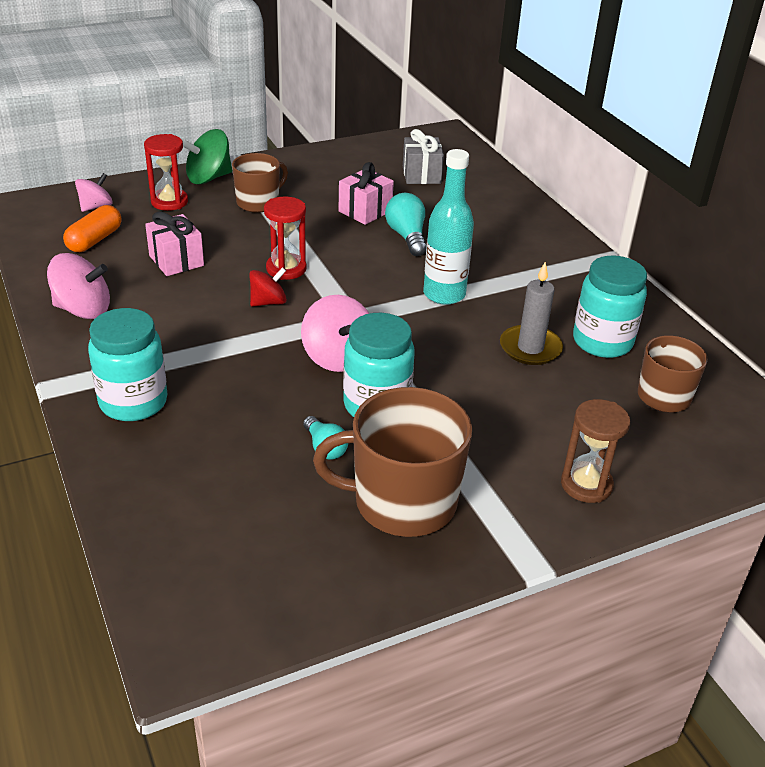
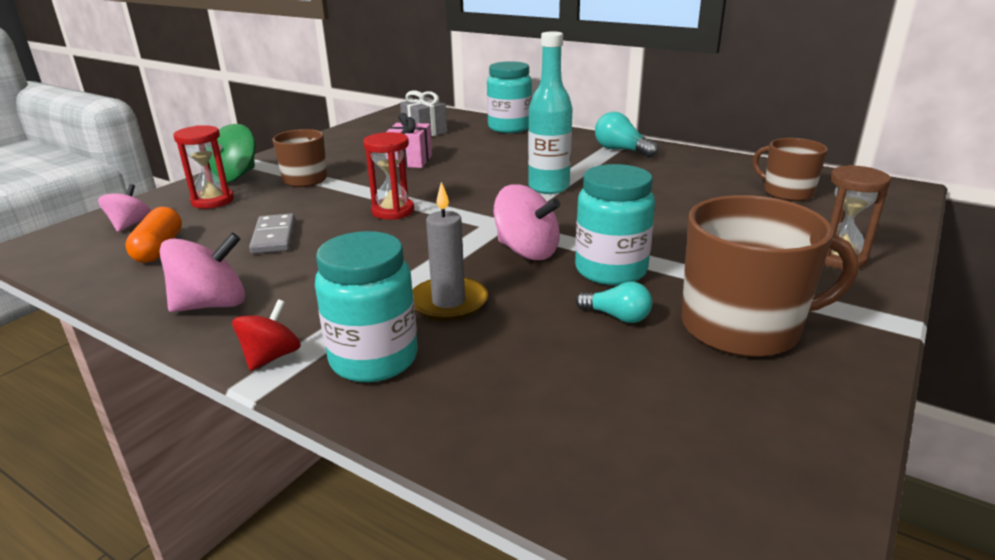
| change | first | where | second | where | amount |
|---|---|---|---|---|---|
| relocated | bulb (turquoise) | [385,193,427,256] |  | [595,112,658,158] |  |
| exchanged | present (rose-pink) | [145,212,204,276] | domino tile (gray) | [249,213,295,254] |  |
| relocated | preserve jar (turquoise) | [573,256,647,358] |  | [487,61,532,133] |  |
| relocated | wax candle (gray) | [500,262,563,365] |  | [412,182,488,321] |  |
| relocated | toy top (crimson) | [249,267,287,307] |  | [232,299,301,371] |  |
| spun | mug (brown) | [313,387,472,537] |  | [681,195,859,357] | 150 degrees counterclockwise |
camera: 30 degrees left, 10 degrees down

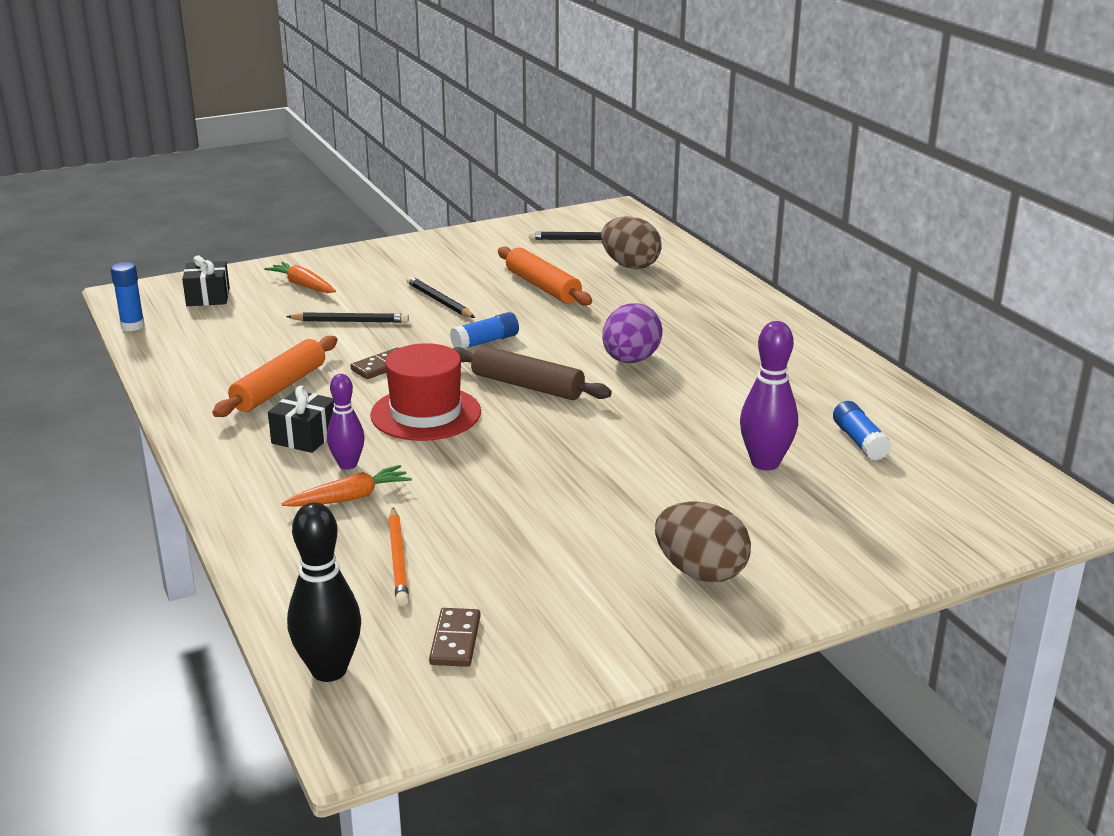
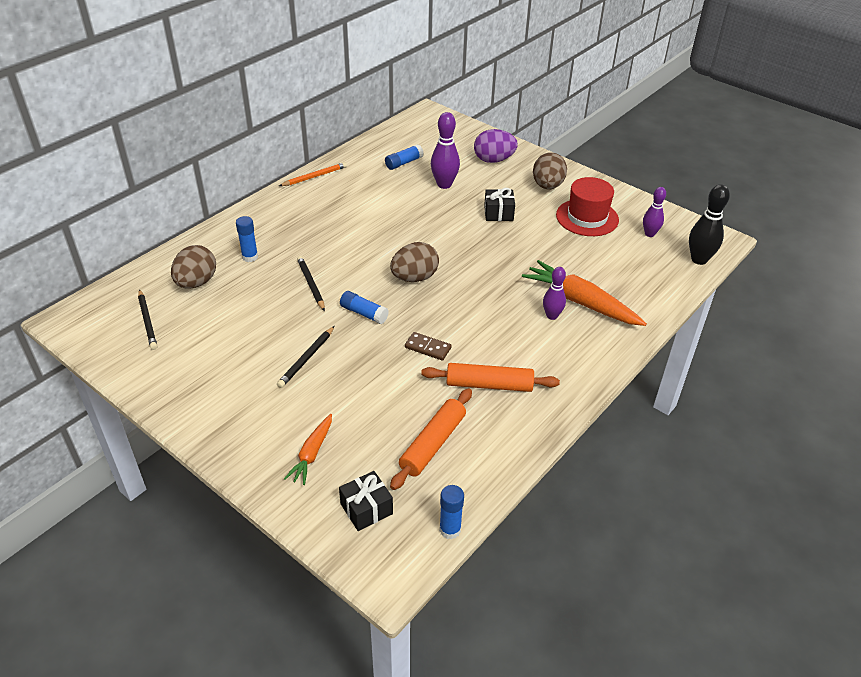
| change | first | where | second | where | amount |
|---|---|---|---|---|---|
| relocated | rolling pin (bright orange) | [498,247,592,306] |  | [390,388,472,490] |  |
| relocated | egg shape (royal purple) | [602,303,663,363] |  | [474,129,518,163] |  |
| relocated | wooden pencil (jet-black) | [286,312,409,323] |  | [297,256,325,311] |  |
| relocated | hat (crimson) | [370,343,481,441] |  | [556,177,619,236] |  |
| exchanged | rolling pin (brown) | [452,345,612,400] | egg shape (brown) | [390,242,439,282] |  |
| relocated | present (jet-black) | [268,386,334,453] |  | [484,188,515,221] |  |
| size | toy carrot (bright orange) | [282,465,412,507] |  | [522,260,647,326] | x1.78 |
| relocated | wooden pencil (bright orange) | [388,507,409,606] |  | [279,162,347,186] |  |
| exchanged | domino tile (brown) | [429,608,480,667] | skittle (royal purple) | [643,187,666,237] |  |
| appeared |  |  | glue stick (cobalt) | [236,216,258,262] |  |
camera: 115 degrees left, 15 degrees up

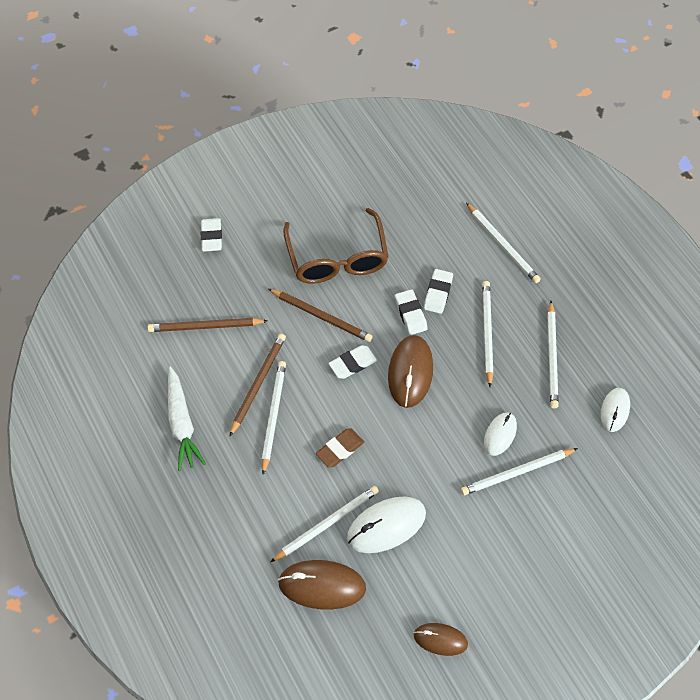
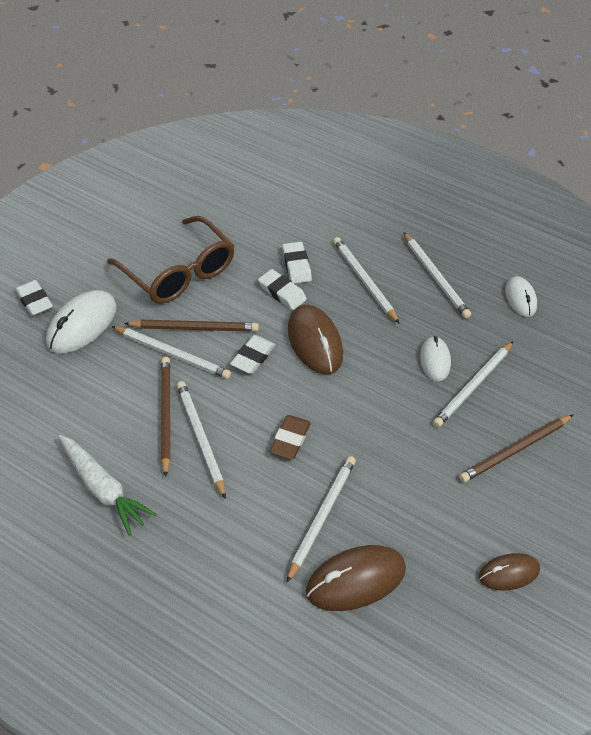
| change | first | where | second | where | amount |
|---|---|---|---|---|---|
| relocated | wooden pencil (pure white) | [466,203,541,283] |  | [112,326,231,379] |  |
| relocated | wooden pencil (brown) | [148,318,267,332] |  | [459,414,574,483] |  |
| relocated | PC mouse (pure white) | [347,497,426,553] |  | [46,290,117,353] |  |
camera: 30 degrees left, 10 degrees down

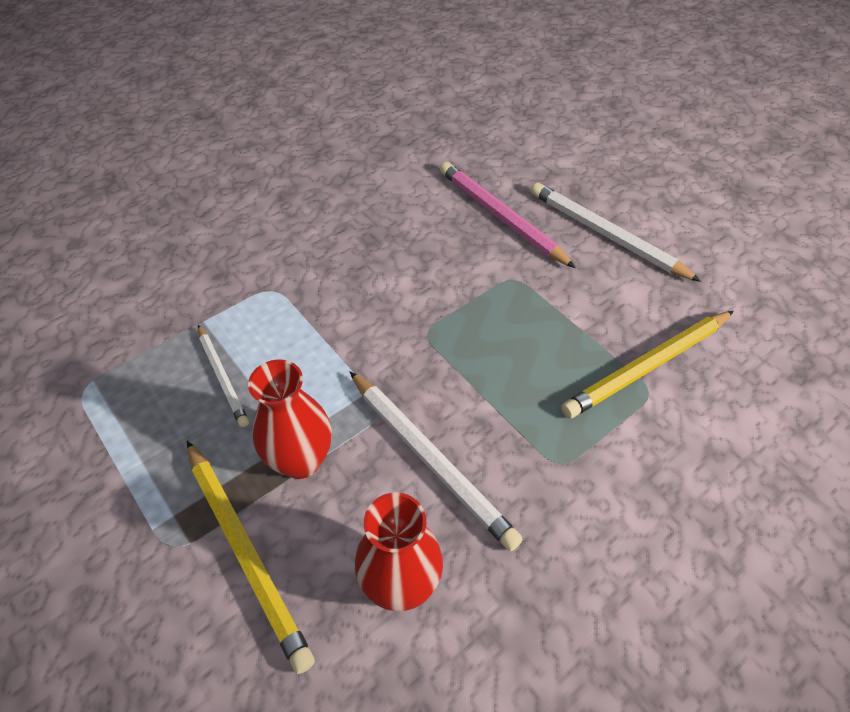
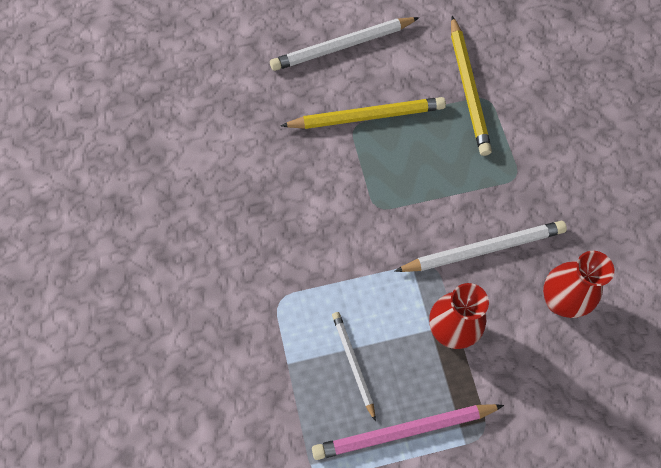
| change | first | where | second | where | amount |
|---|---|---|---|---|---|
| relocated | wooden pencil (rose-pink) | [440,162,576,268] |  | [312,404,504,460] |  |
| spun | wooden pencil (pure white) | [198,325,249,427] |  | [332,312,376,421] | 105 degrees counterclockwise |
| relocated | wooden pencil (bright yellow) | [187,441,315,674] |  | [280,97,446,129] |  |
camera: 65 degrees left, 15 degrees up

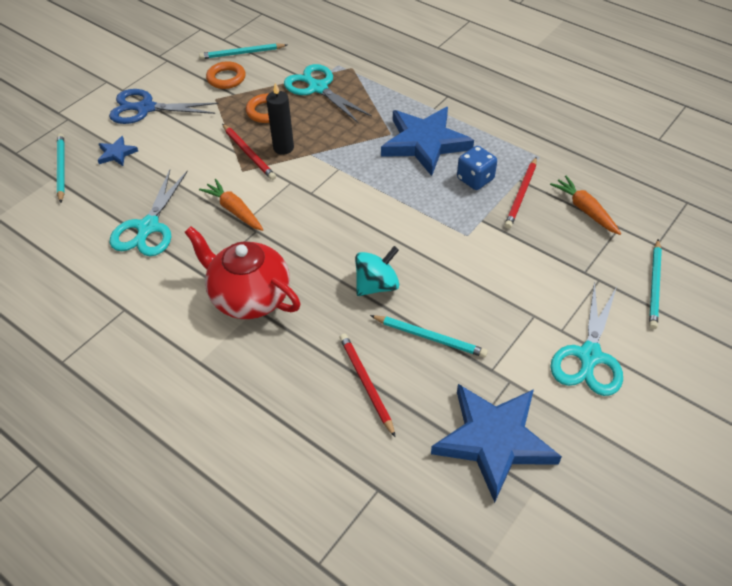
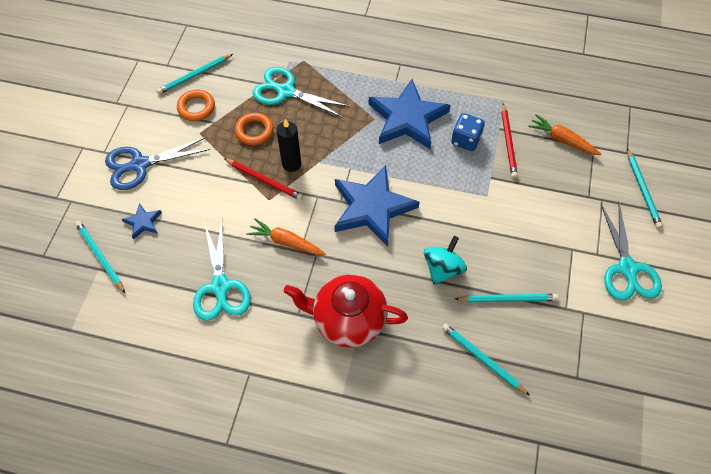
| change | first | where | second | where | amount |
|---|---|---|---|---|---|
| colour | wooden pencil (crimson) | [339,334,395,437] | wooden pencil (turquoise) | [442,323,530,396] |  |
| relocated | star (cobalt) | [431,384,562,503] |  | [334,165,419,247] |  |
camera: 25 degrees left, 10 degrees up

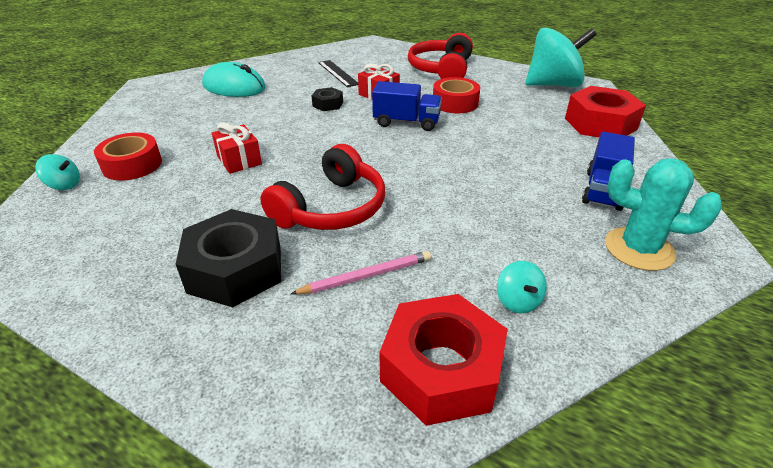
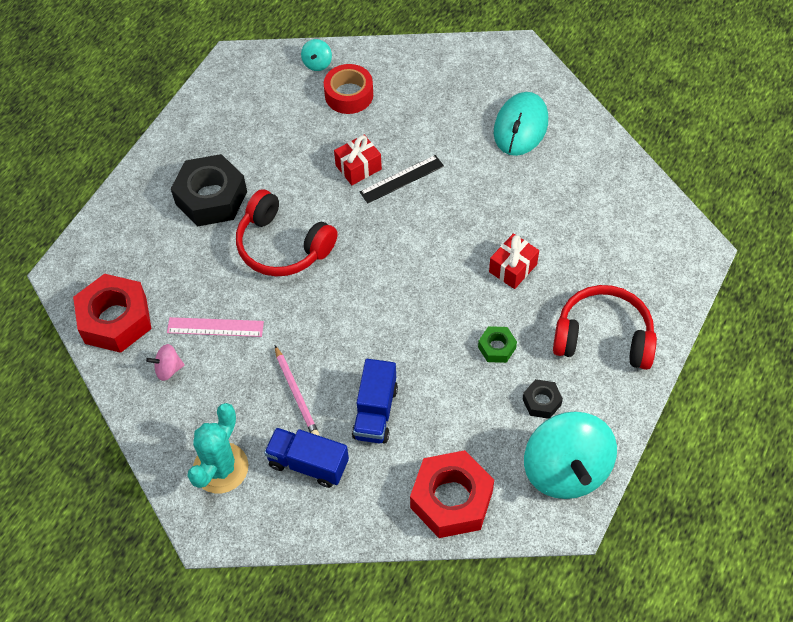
| change | first | where | second | where | amount |
|---|---|---|---|---|---|
| relocated | measuring stick (jet-black) | [318,60,358,87] |  | [359,155,444,204] |  |
| exchanged | sticky tape (crimson) | [433,77,480,113] | hex nut (emerald) | [478,326,517,363] |  |
| relocated | toy truck (cobalt) | [372,81,442,131] |  | [352,359,398,444] |  |
| relocated | hex nut (jet-black) | [312,87,343,111] |  | [523,379,563,419] |  |
| relocated | wooden pencil (rose-pink) | [291,251,431,295] |  | [275,346,319,436] |  |
| colour | toy top (turquoise) | [497,261,547,313] | toy top (rose-pink) | [146,344,185,381] |  |
| appeared |  |  | measuring stick (rose-pink) | [167,317,264,337] |  |
camera: 90 degrees right, 20 degrees up

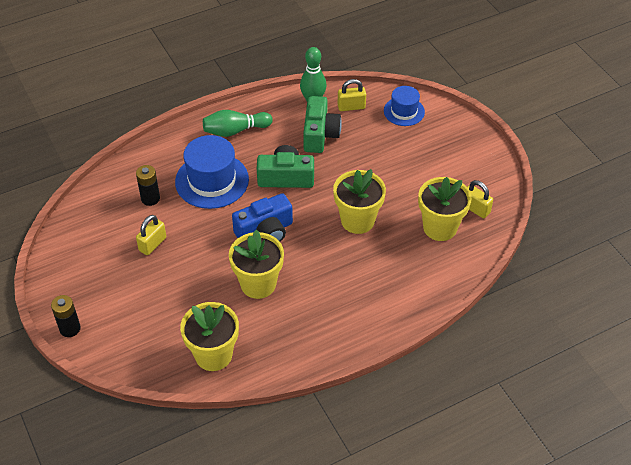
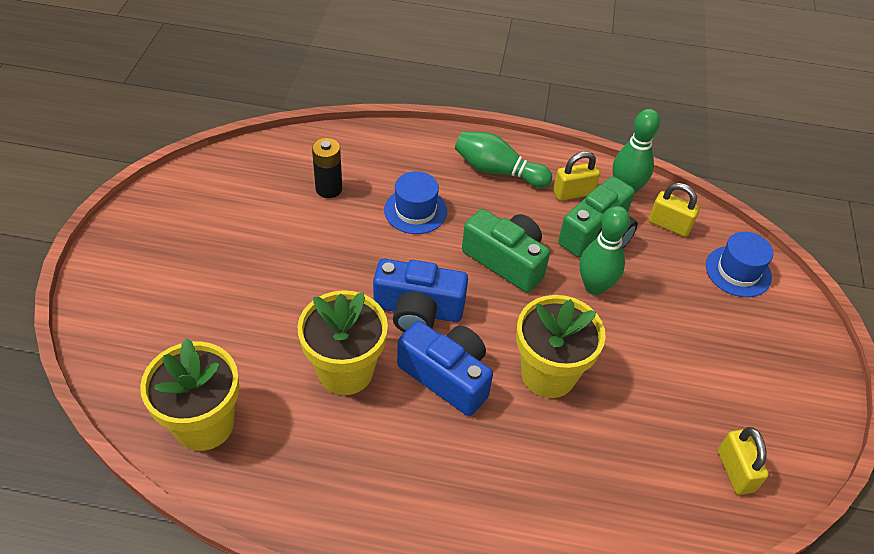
| change | first | where | second | where | amount |
|---|---|---|---|---|---|
| size | hat (cobalt) | [175,135,249,209] |  | [384,171,447,234] | x0.59 |
| missing | potted plant (bright yellow) | [418,177,472,241] |  |  |  |
| relocated | padlock (bright yellow) | [136,215,166,255] |  | [553,151,600,201] |  |
| missing | power cell (jet-black) | [51,295,81,337] |  |  |  |
| appeared |  |  | skittle (emerald) | [580,206,630,295] |  |
| appeared |  |  | photo camera (cobalt) | [397,321,493,416] |  |
camera: 35 degrees right, 0 degrees up

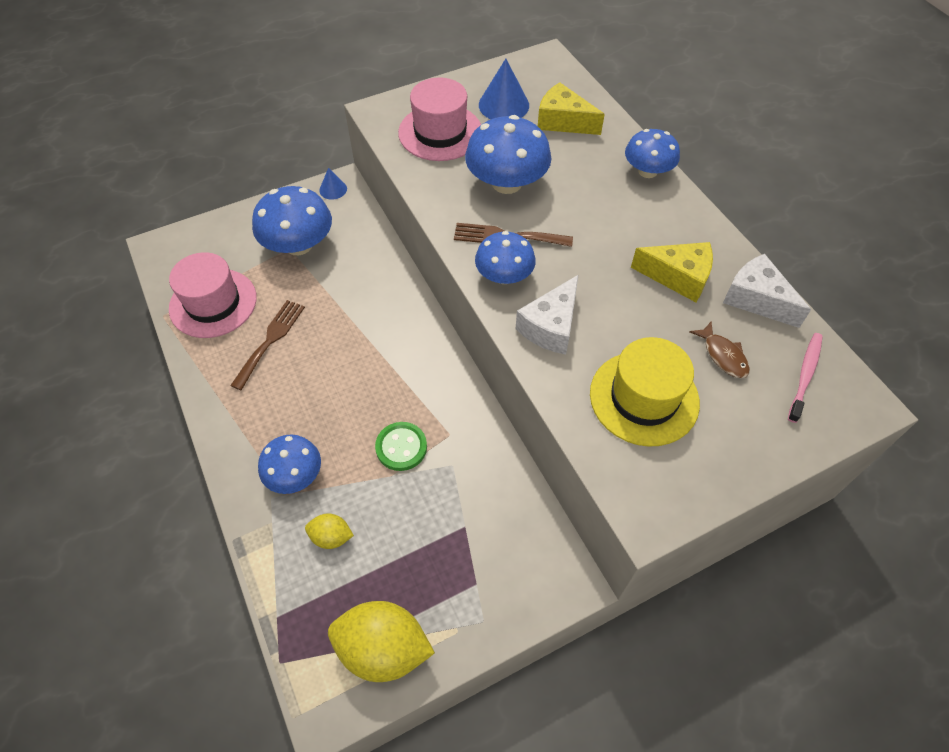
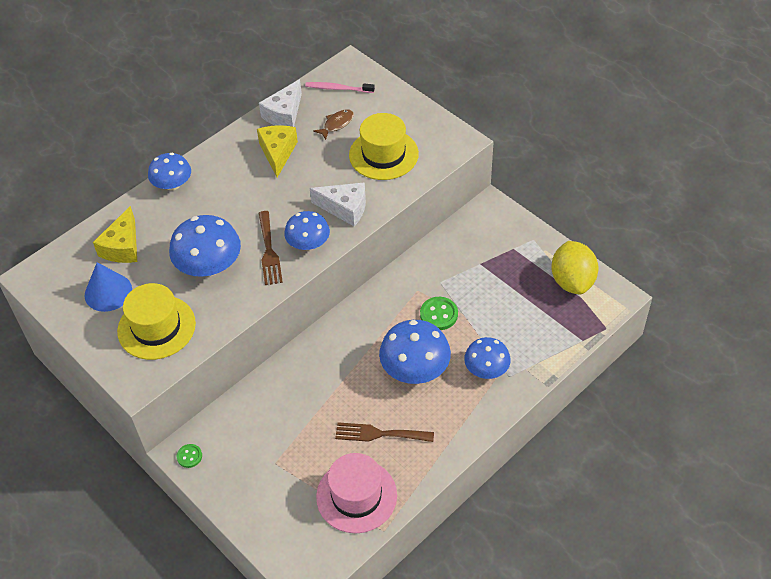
| change | first | where | second | where | amount |
|---|---|---|---|---|---|
| colour | hat (rose-pink) | [398,77,481,161] | hat (bright yellow) | [117,283,196,360] |  |
| exchanged | solid cone (cobalt) | [319,168,347,200] | sewing button (emerald) | [177,444,202,468] |  |
| relocated | mushroom (cobalt) | [252,186,332,255] |  | [379,320,451,384] |  |
| missing | toy lemon (bright yellow) | [305,513,354,549] |  |  |  |
camera: 105 degrees left, 5 degrees down

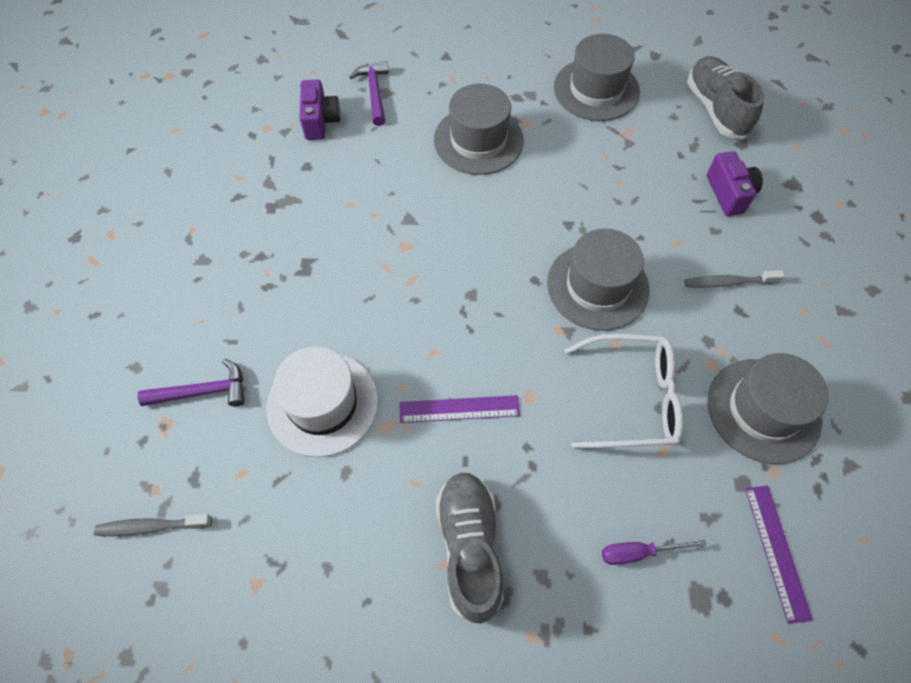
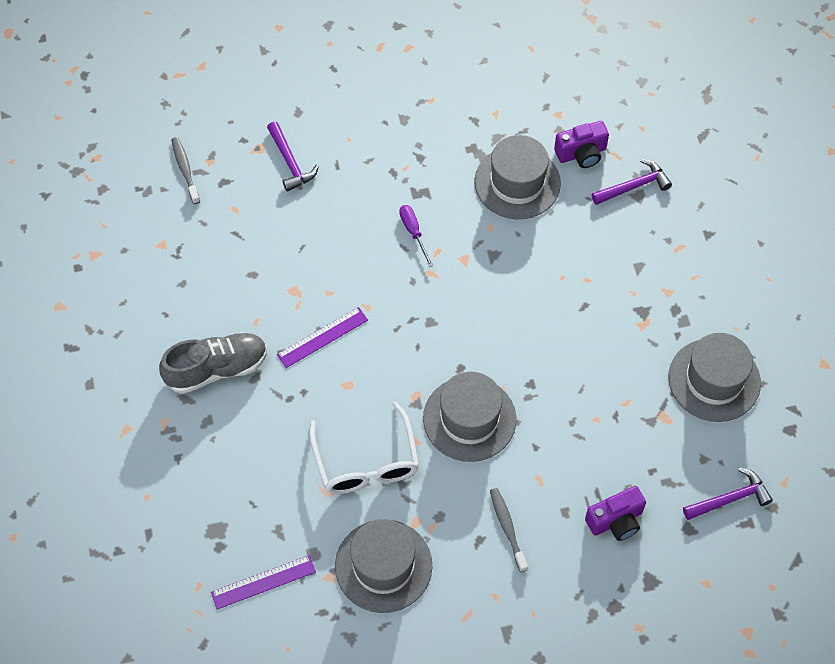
| change | first | where | second | where | amount |
|---|---|---|---|---|---|
| exchanged | sneaker (gray) | [687,57,764,139] | hammer (royal purple) | [683,467,773,520] |  |
| relocated | hat (gray) | [434,84,524,175] |  | [474,135,561,219] |  |
| missing | hat (pure white) | [267,347,379,457] |  |  |  |
| spun | measuring stick (royal purple) | [400,395,520,423] |  | [277,307,368,368] | 75 degrees clockwise |
| relocated | screwdriver (royal purple) | [602,540,707,565] |  | [399,205,433,267] |  |
camera: 75 degrees right, 0 degrees up

